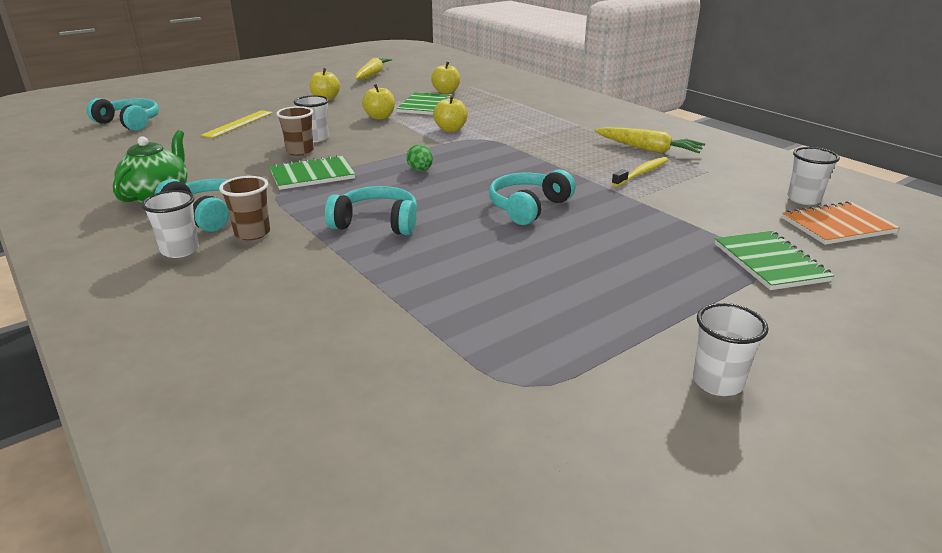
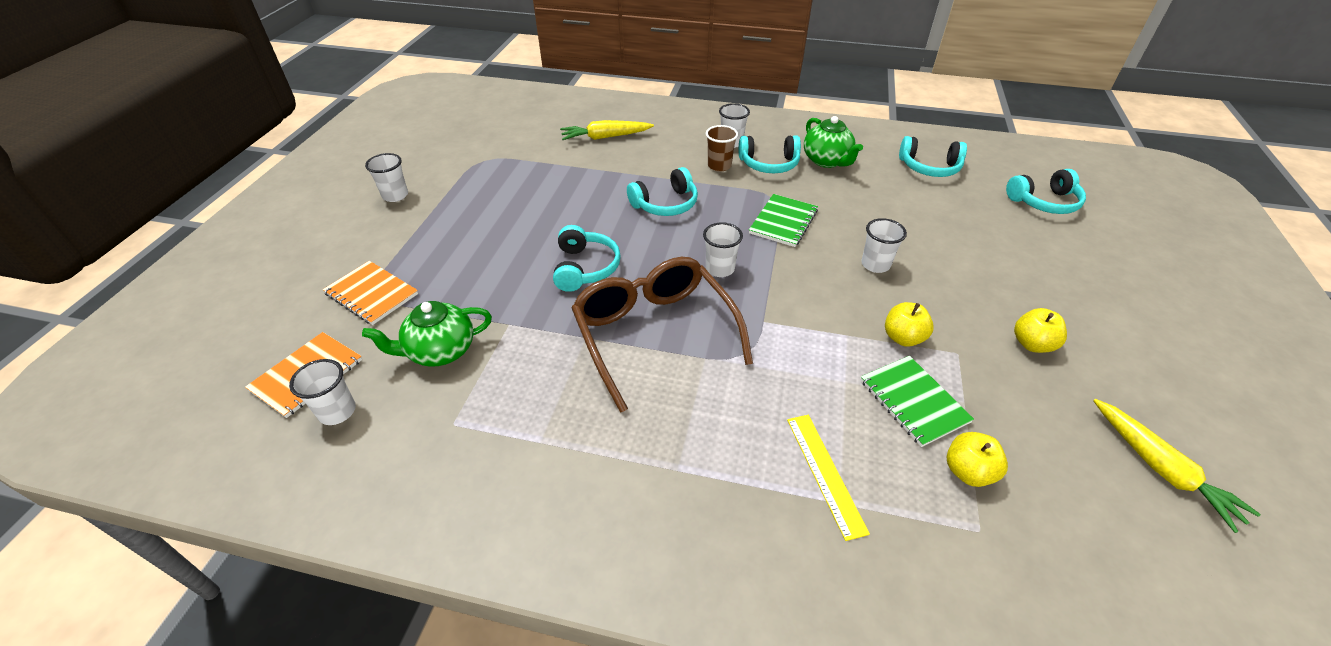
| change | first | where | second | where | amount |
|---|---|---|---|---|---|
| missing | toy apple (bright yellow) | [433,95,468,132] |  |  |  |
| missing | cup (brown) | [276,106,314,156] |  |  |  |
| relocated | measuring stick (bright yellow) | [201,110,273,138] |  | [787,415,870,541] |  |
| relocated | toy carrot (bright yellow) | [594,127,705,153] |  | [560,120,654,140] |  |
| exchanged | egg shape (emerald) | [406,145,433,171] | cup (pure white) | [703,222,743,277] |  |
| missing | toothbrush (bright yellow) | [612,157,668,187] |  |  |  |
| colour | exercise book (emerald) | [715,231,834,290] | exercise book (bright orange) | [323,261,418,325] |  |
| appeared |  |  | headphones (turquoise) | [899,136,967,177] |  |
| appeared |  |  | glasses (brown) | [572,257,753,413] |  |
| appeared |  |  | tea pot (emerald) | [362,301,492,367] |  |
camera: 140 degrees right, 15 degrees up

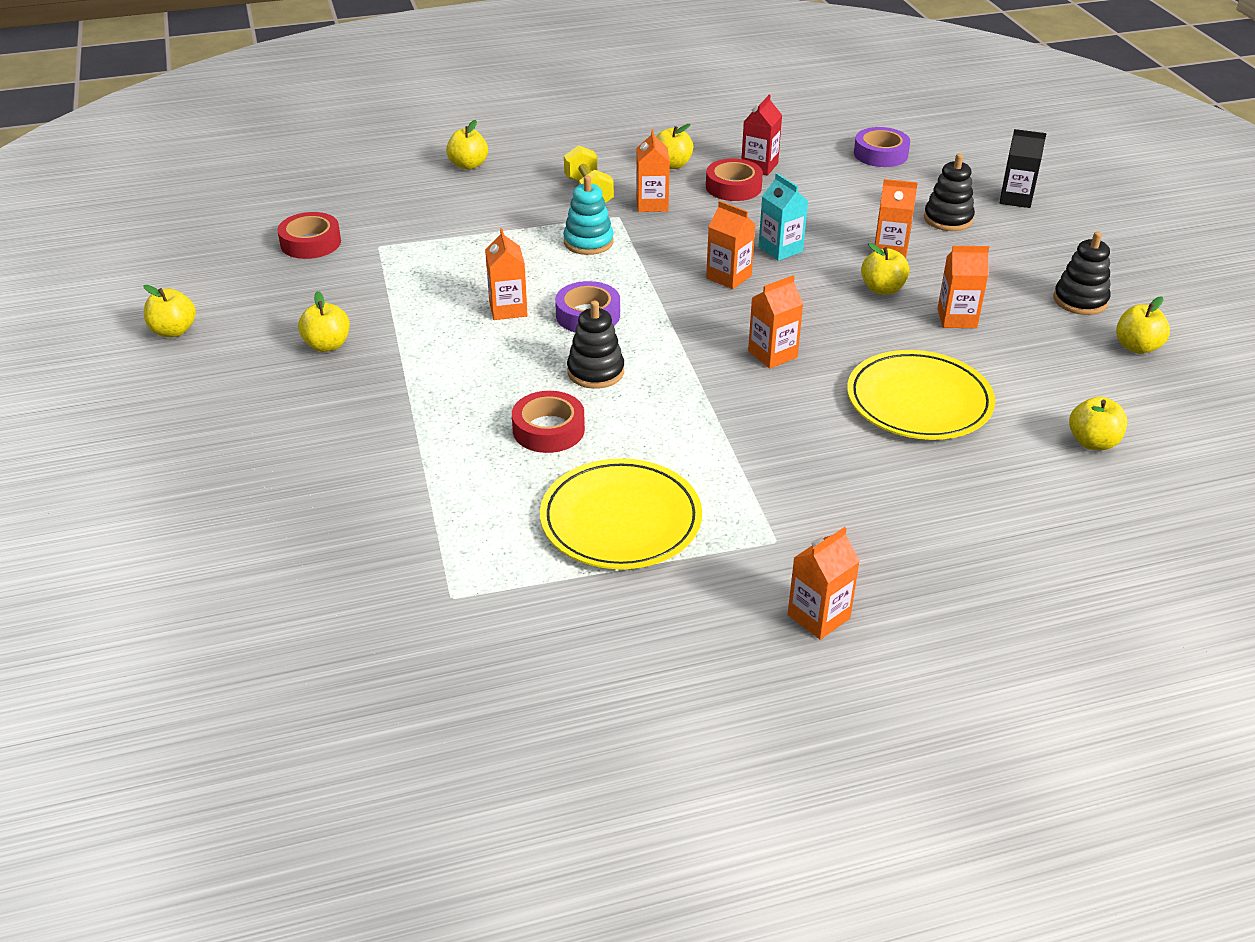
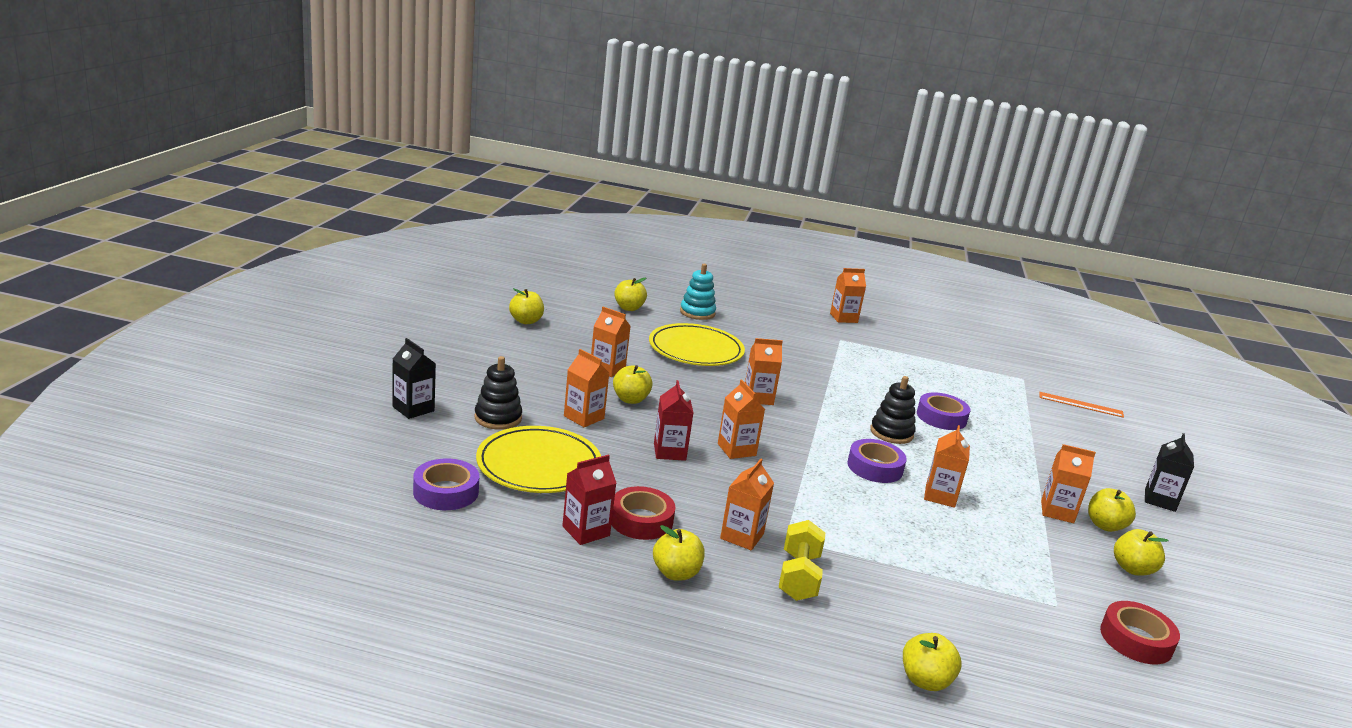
| change | first | where | second | where | amount |
|---|---|---|---|---|---|
| colour | milk carton (turquoise) | [758,173,808,261] | milk carton (crimson) | [654,380,693,461] |  |
| relocated | stacking rings (turquoise) | [563,176,614,255] |  | [680,264,716,320] |  |
| missing | stacking rings (jet-black) | [1054,232,1111,315] |  |  |  |
| relocated | toy apple (bright yellow) | [143,285,196,337] |  | [1114,529,1169,576] |  |
| colour | sticky tape (crimson) | [512,391,585,453] | sticky tape (royal purple) | [917,392,970,430] |  |
| relocated | flat dish (bright yellow) | [540,458,702,569] |  | [476,426,601,493] |  |
| appeared |  |  | measuring stick (bright orange) | [1039,392,1124,418] |  |
| appeared |  |  | milk carton (jet-black) | [1145,433,1194,512] |  |
| appeared |  |  | milk carton (bright orange) | [1041,444,1096,523] |  |
camera: 155 degrees left, 15 degrees down

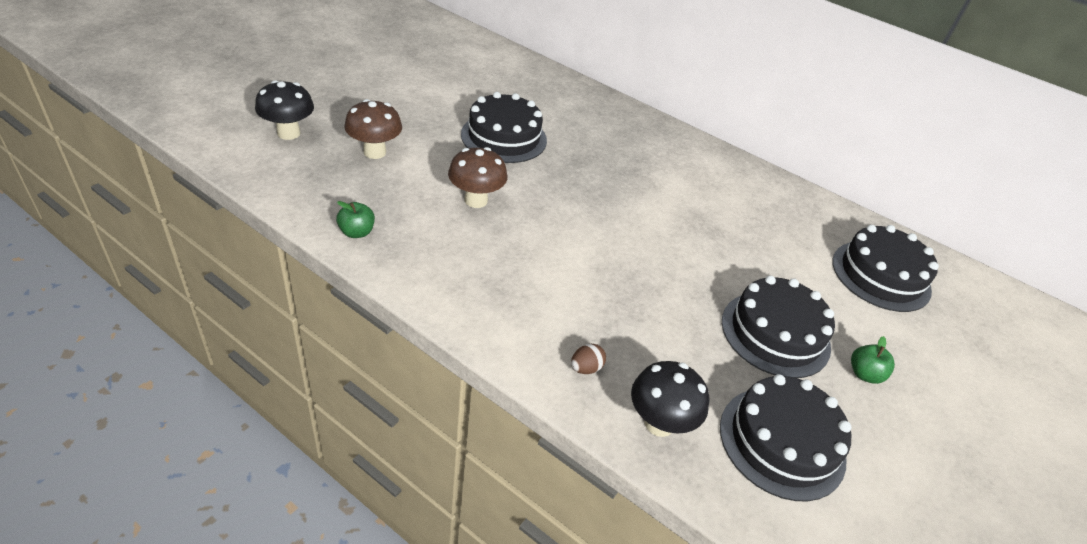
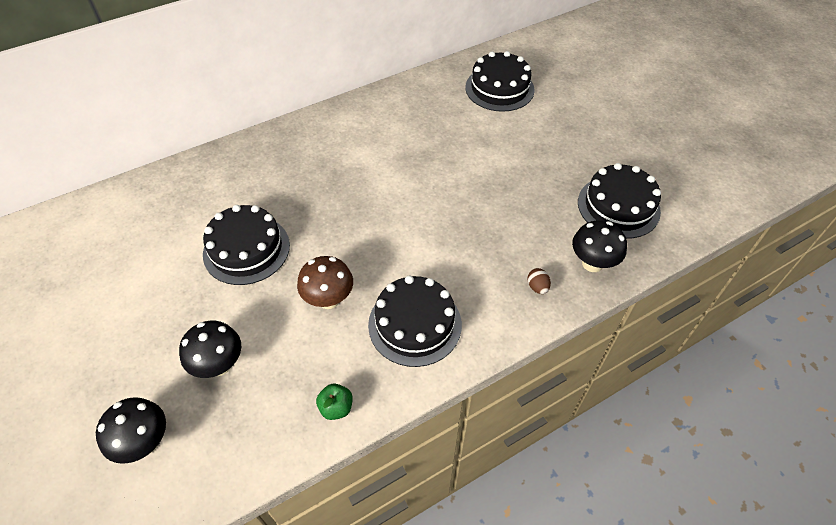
| change | first | where | second | where | amount |
|---|---|---|---|---|---|
| colour | mushroom (brown) | [344,99,402,159] | mushroom (jet-black) | [179,321,241,378] |  |
| relocated | cake (jet-black) | [722,276,835,378] |  | [368,276,462,367] |  |
| missing | toy apple (emerald) | [851,336,895,384] |  |  |  |
camera: 60 degrees left, 10 degrees up

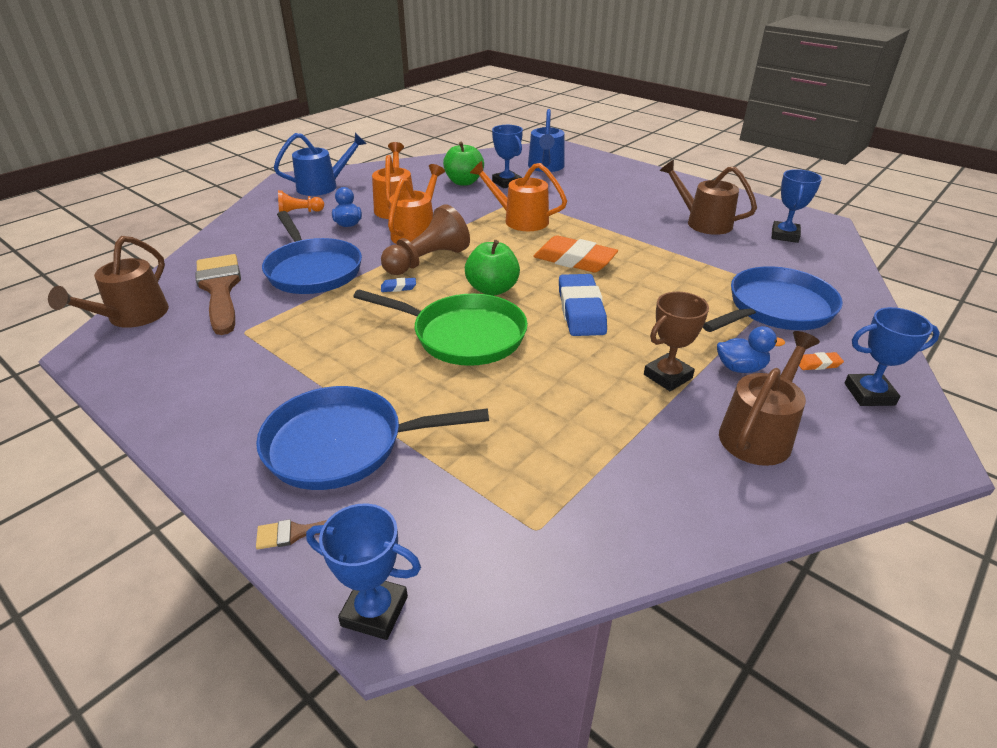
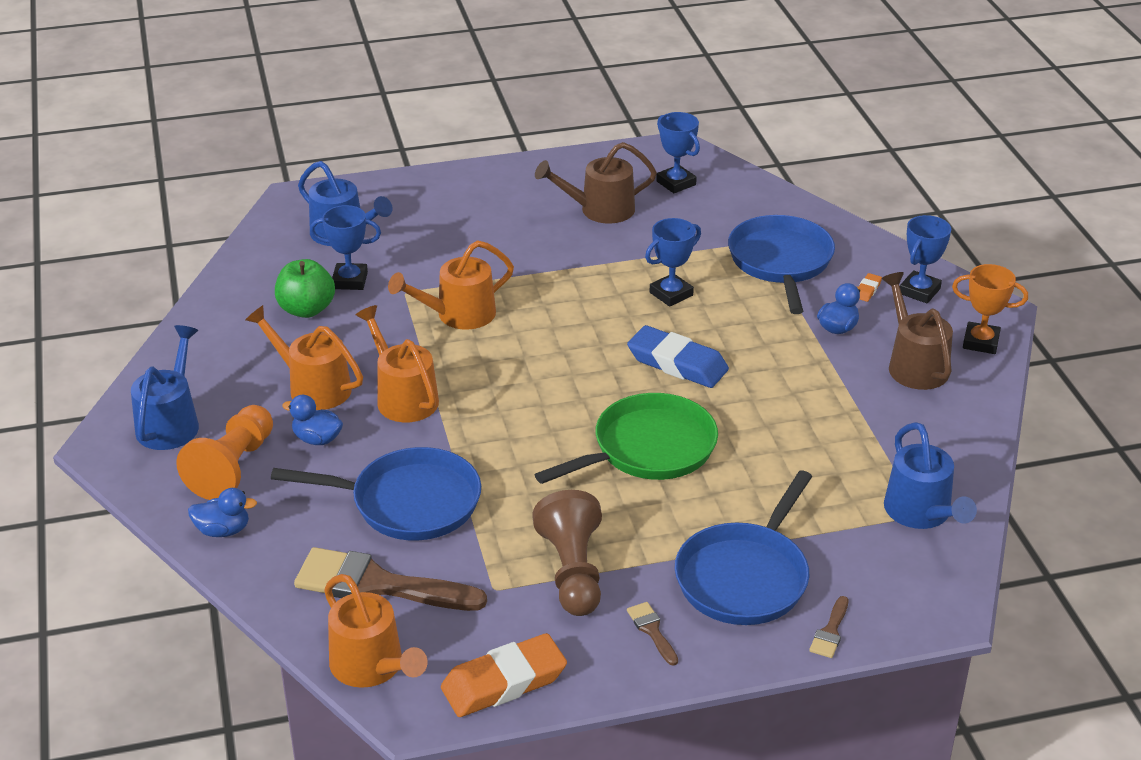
| change | first | where | second | where | amount |
|---|---|---|---|---|---|
| size | game pawn (bright orange) | [278,190,324,213] |  | [176,405,273,500] | x1.77 |
| relocated | game pawn (brown) | [381,204,470,275] |  | [533,490,602,616] |  |
| relocated | eraser (bright orange) | [533,235,618,273] |  | [441,633,567,717] |  |
| colour | sprinkling can (brown) | [48,236,169,328] | sprinkling can (bright orange) | [324,574,428,688] |  |
| missing | toy apple (emerald) | [465,240,520,296] |  |  |  |
| missing | eraser (cobalt) | [381,278,416,292] |  |  |  |
| missing | prize cup (brown) | [644,292,709,391] |  |  |  |
| relocated | prize cup (cobalt) | [306,503,421,640] |  | [645,218,701,307] |  |
| appeared |  |  | prize cup (bright orange) | [952,264,1028,354] |  |
| appeared |  |  | sprinkling can (cobalt) | [884,422,977,529] |  |
| appeared |  |  | rubber duck (cobalt) | [188,488,257,537] |  |
| appeared |  |  | paint brush (brown) | [627,602,678,666] |  |
camera: 55 degrees left, 0 degrees up

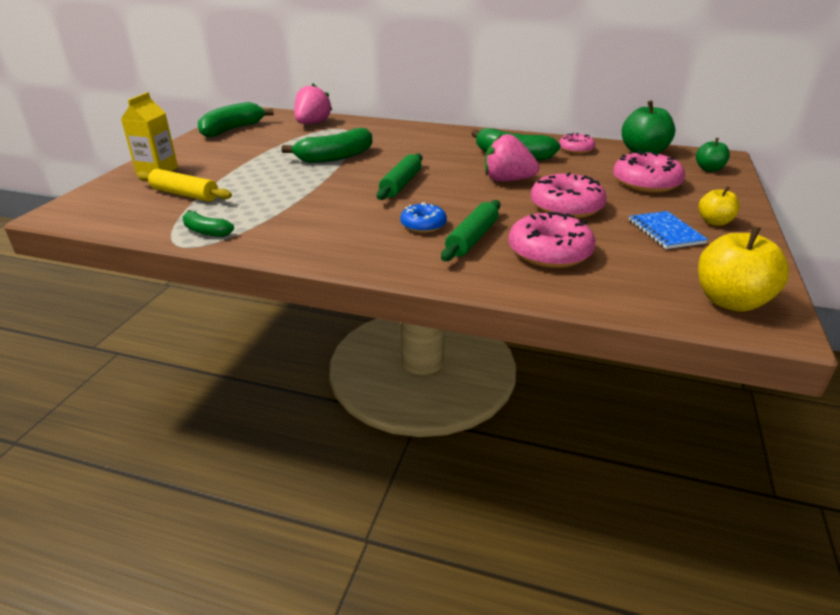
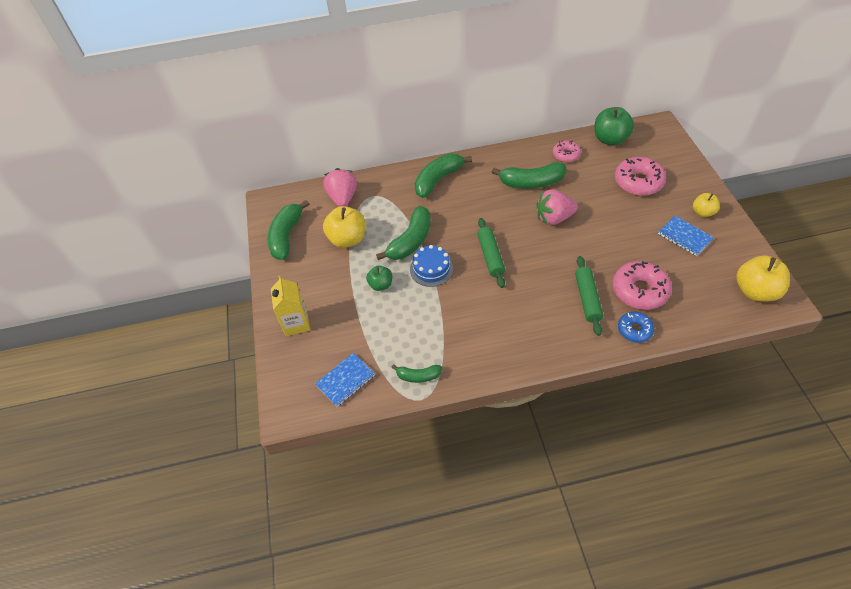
| change | first | where | second | where | amount |
|---|---|---|---|---|---|
| relocated | toy apple (emerald) | [696,138,730,172] |  | [366,266,392,291] |  |
| missing | rolling pin (bright yellow) | [137,169,232,202] |  |  |  |
| missing | glazed donut (rose-pink) | [531,173,607,219] |  |  |  |
| relocated | glazed donut (cobalt) | [400,202,447,233] |  | [618,312,654,343] |  |
| appeared |  |  | banana fruit (emerald) | [415,154,472,198] |  |
| appeared |  |  | toy apple (bright yellow) | [323,206,365,248] |  |
| appeared |  |  | cake (cobalt) | [410,245,453,287] |  |
| appeared |  |  | exercise book (cobalt) | [315,353,375,407] |  |
camera: 25 degrees left, 20 degrees up

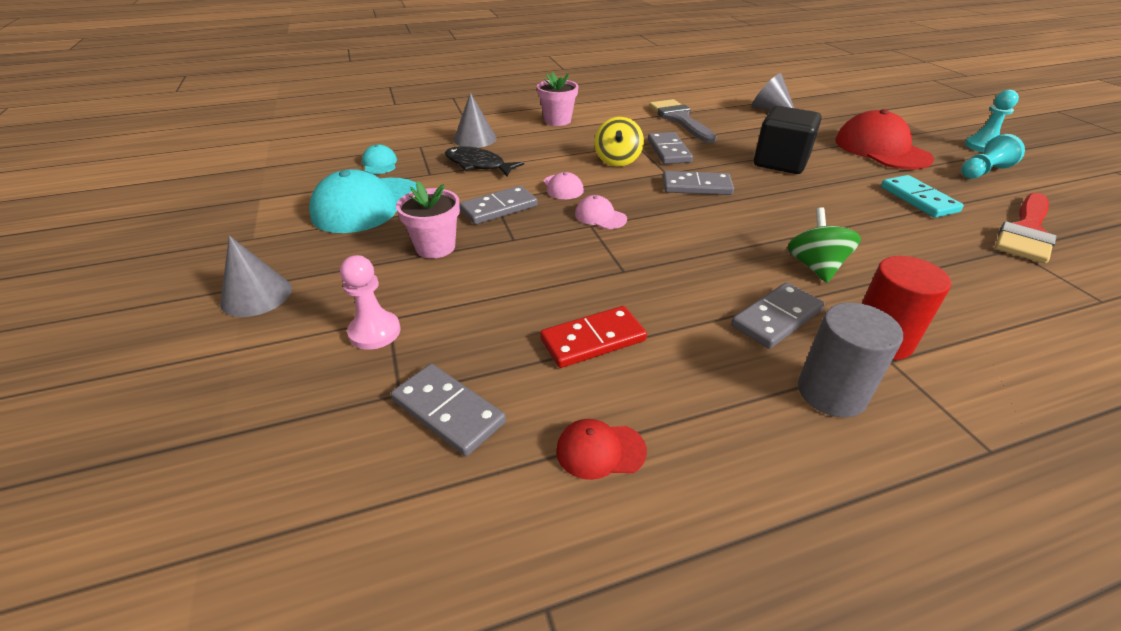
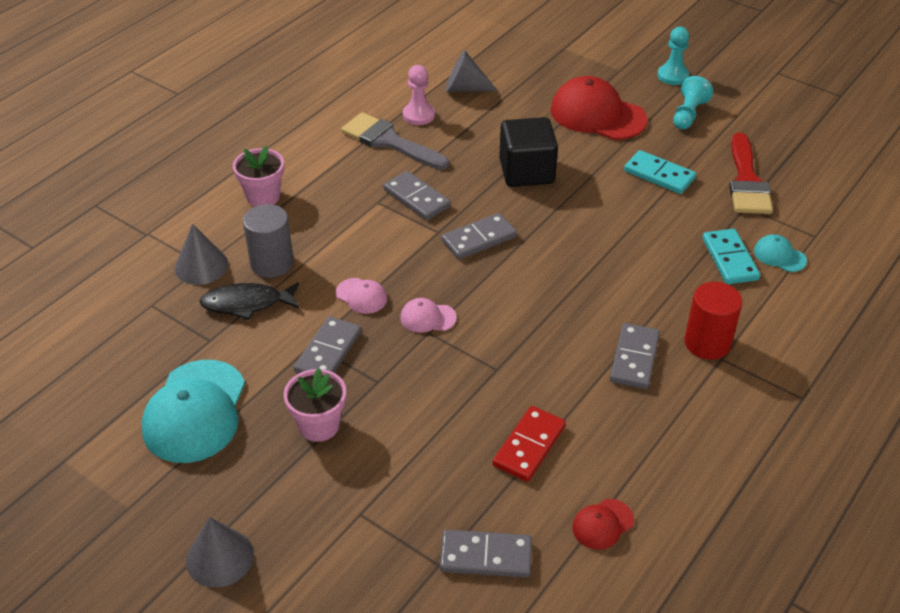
| change | first | where | second | where | amount |
|---|---|---|---|---|---|
| missing | toy top (bright yellow) | [594,117,644,167] |  |  |  |
| relocated | baseball cap (turquoise) | [362,144,397,174] |  | [754,234,807,272] |  |
| missing | toy top (emerald) | [787,207,861,283] |  |  |  |
| relocated | game pawn (rose-pink) | [340,255,400,350] |  | [403,65,435,125] |  |
| relocated | cylinder shape (gray) | [798,302,903,417] |  | [243,204,294,278] |  |
| appeared |  |  | domino tile (turquoise) | [702,229,760,284] |  |
camera: 35 degrees left, 5 degrees up

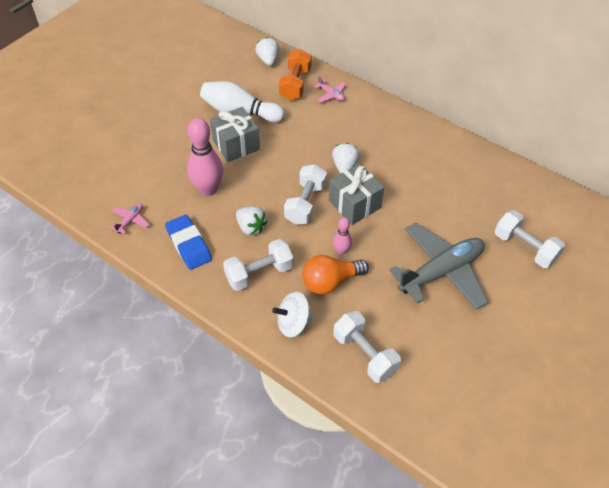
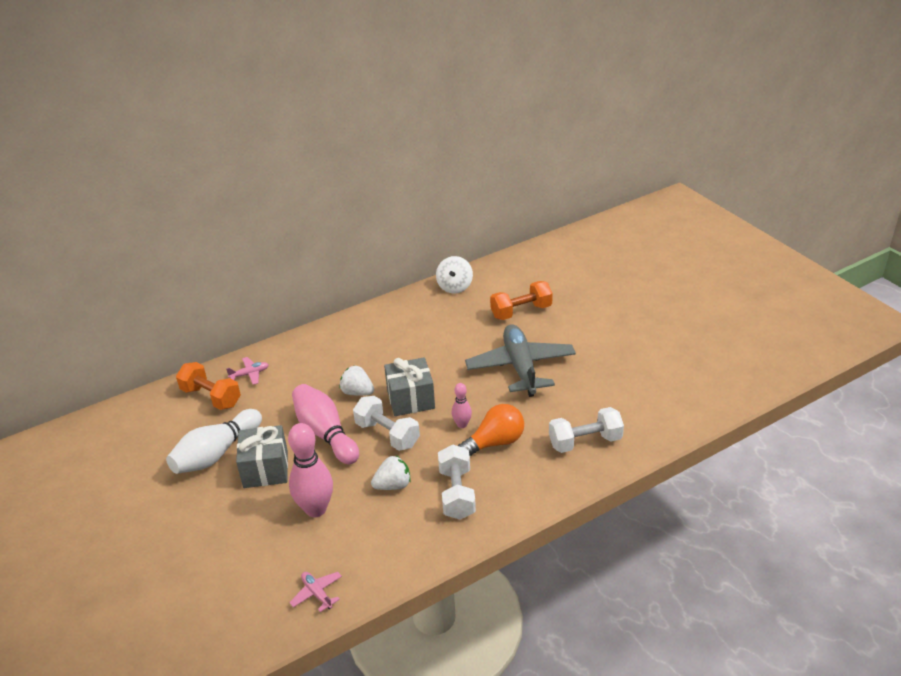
| change | first | where | second | where | amount |
|---|---|---|---|---|---|
| missing | toy strawberry (pure white) | [255,37,280,66] |  |  |  |
| colour | hand weight (pure white) | [495,210,565,268] | hand weight (bright orange) | [490,281,553,320] |  |
| missing | eraser (cobalt) | [165,215,212,270] |  |  |  |
| spun | bulb (bright orange) | [302,255,369,295] |  | [458,404,524,456] | 120 degrees counterclockwise |
| relocated | toy top (pure white) | [272,292,313,337] |  | [436,256,473,294] |  |
| appeared |  |  | skittle (rose-pink) | [292,384,359,464] |  |
camera: 65 degrees left, 15 degrees down

